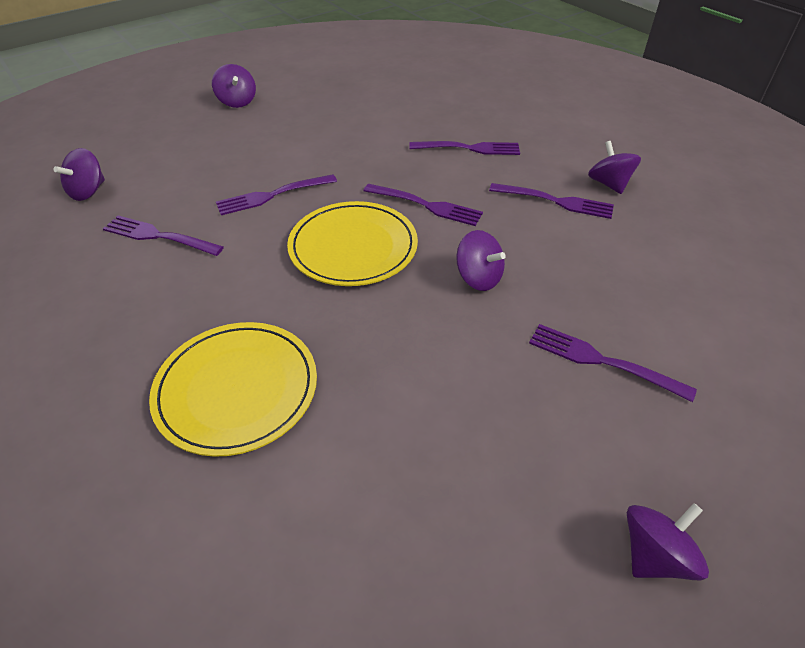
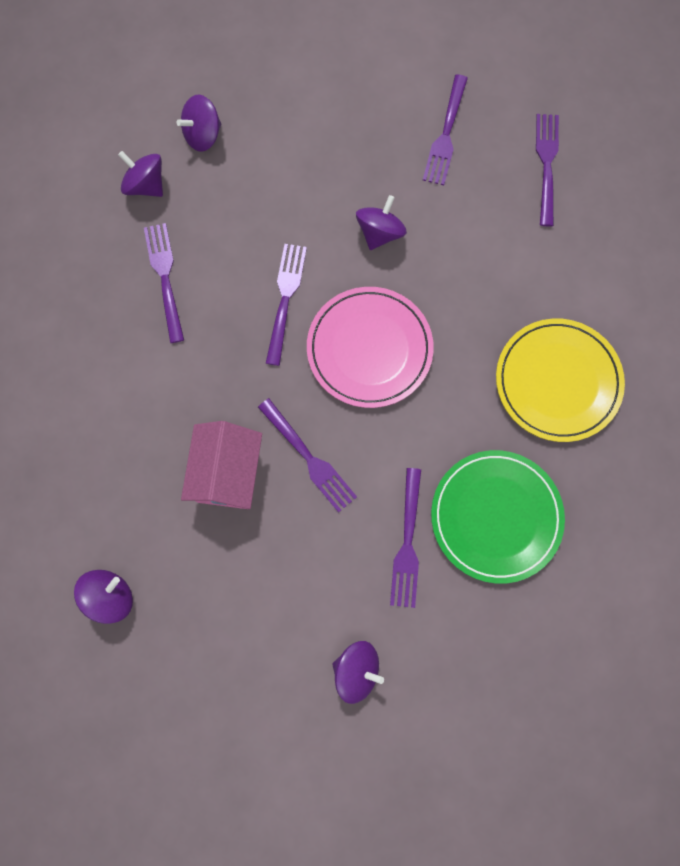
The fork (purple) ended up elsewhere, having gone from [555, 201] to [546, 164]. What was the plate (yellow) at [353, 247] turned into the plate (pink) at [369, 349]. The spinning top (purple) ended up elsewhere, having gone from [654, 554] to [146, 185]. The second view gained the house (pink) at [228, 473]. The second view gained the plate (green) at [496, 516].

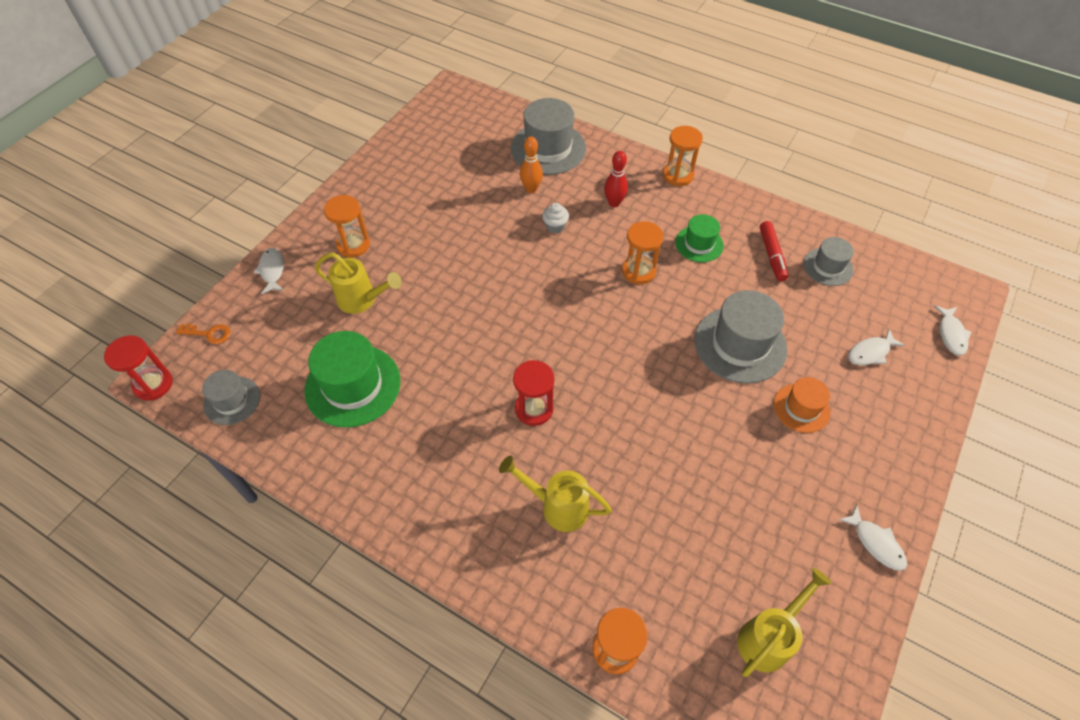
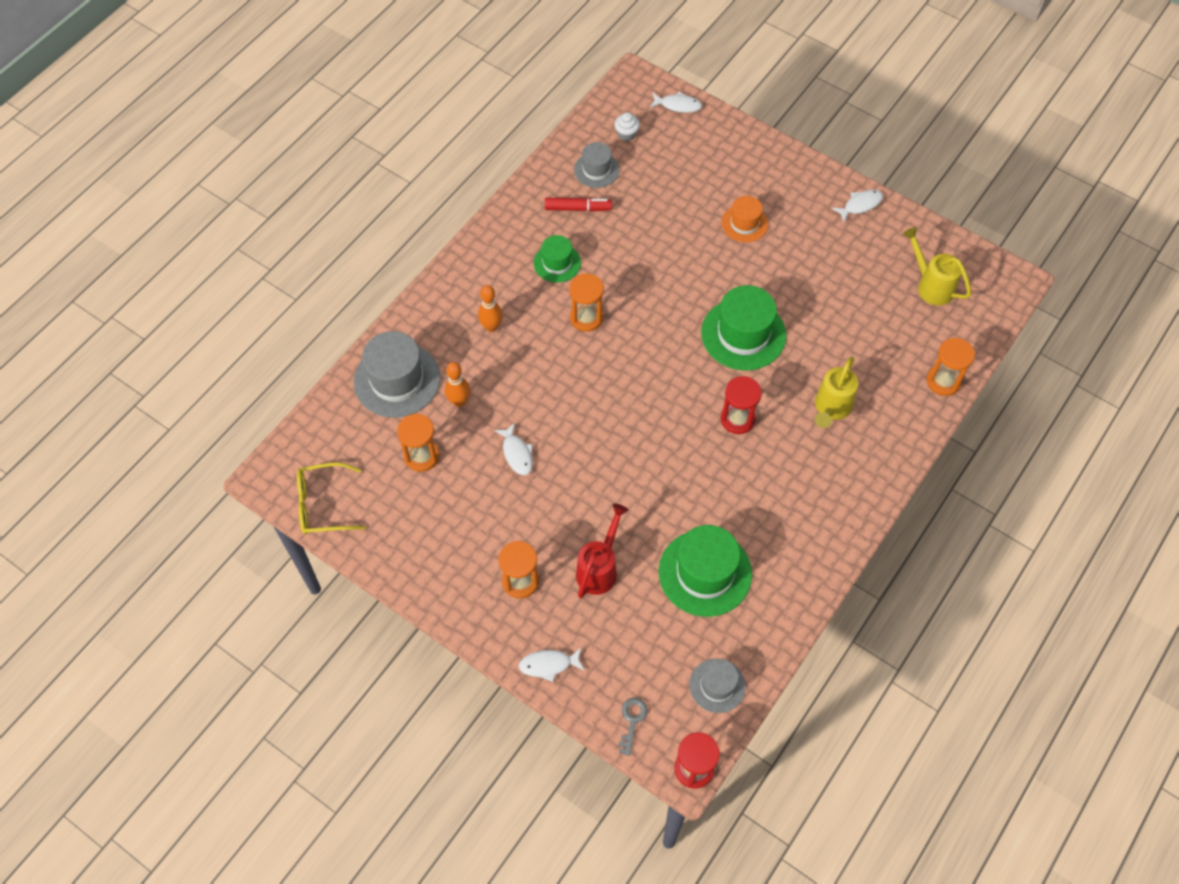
The hourglass (orange) ended up elsewhere, having gone from [678, 175] to [421, 456]. What was the bowling pin (red) at [614, 203] turned into the bowling pin (orange) at [491, 327]. The cupcake (white) ended up elsewhere, having gone from [555, 226] to [626, 134]. What was the watering can (yellow) at [362, 300] turned into the watering can (red) at [599, 569]. The second view lost the hat (grey) at [740, 344]. What was the key (orange) at [209, 334] turned into the key (grey) at [632, 721]. The fish (white) ended up elsewhere, having gone from [870, 352] to [517, 454]. The second view gained the hat (green) at [743, 334]. The second view gained the glasses (yellow) at [323, 505].

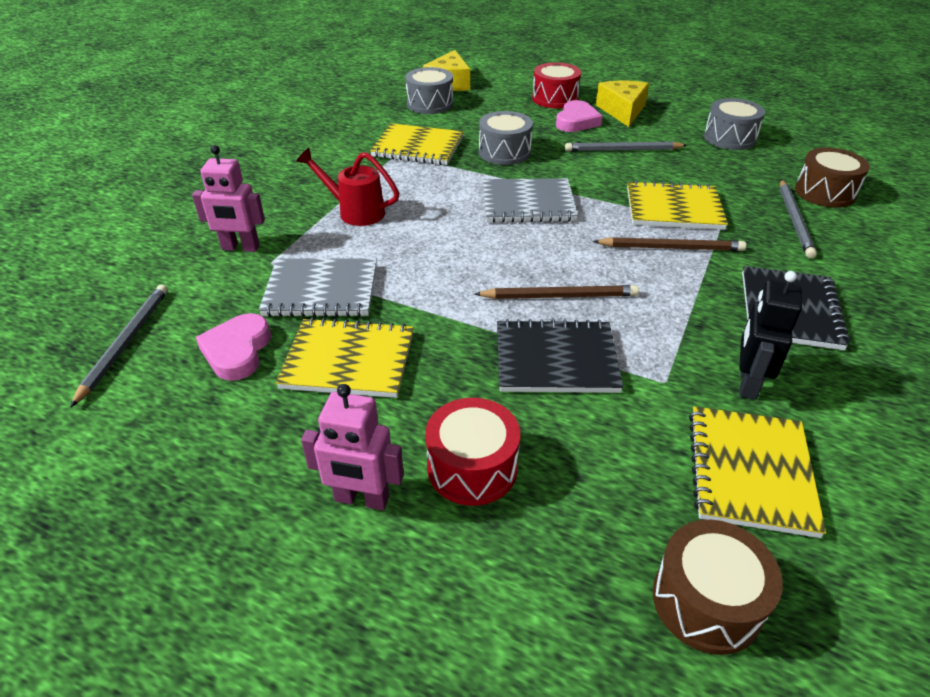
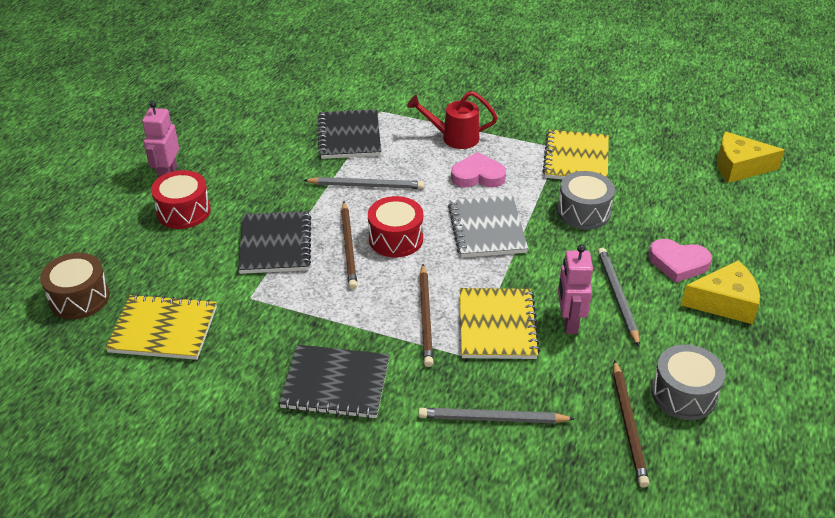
The drum (red) ended up elsewhere, having gone from [555, 99] to [396, 239]. The second view lost the drum (grey) at [430, 104]. The robot (pink) ended up elsewhere, having gone from [240, 248] to [569, 322]. The second view lost the drum (brown) at [825, 192]. The watering can (red) at [355, 212] ended up facing another way, 105 degrees counterclockwise from before. What was the notebook (grey) at [321, 290] turned into the notebook (black) at [349, 136]. The second view lost the robot (black) at [747, 383]. The pencil (grey) ended up elsewhere, having gone from [125, 343] to [366, 185]. The heart (pink) ended up elsewhere, having gone from [237, 351] to [478, 176]. The second view lost the notebook (yellow) at [348, 360]. The second view gained the pencil (brown) at [628, 425].

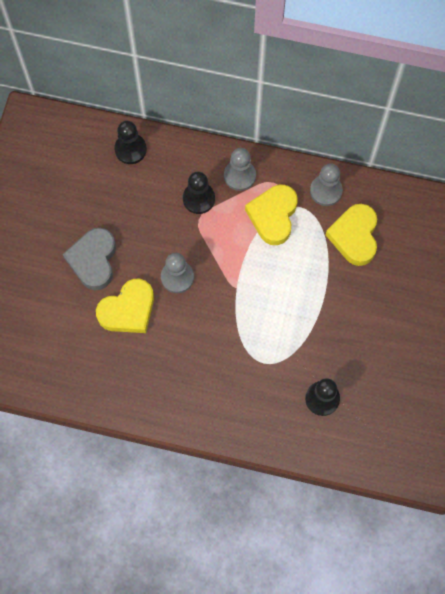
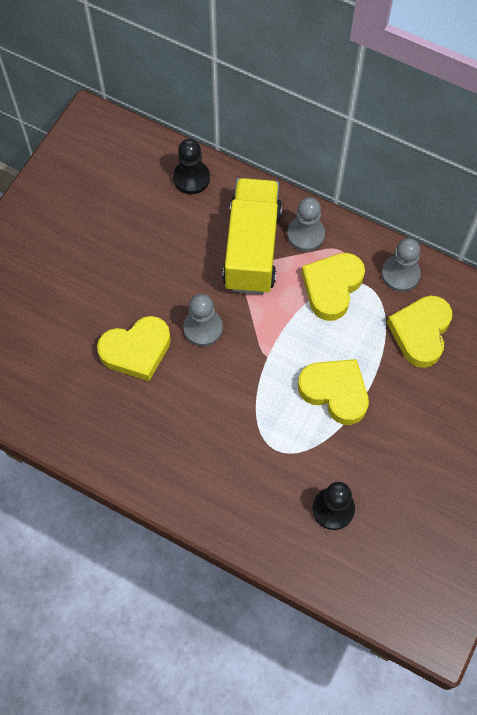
Where the pawn (black) stood at [198, 199], the truck (yellow) came to stand at [252, 248]. The second view lost the heart (grey) at [93, 260]. The second view gained the heart (yellow) at [335, 392].

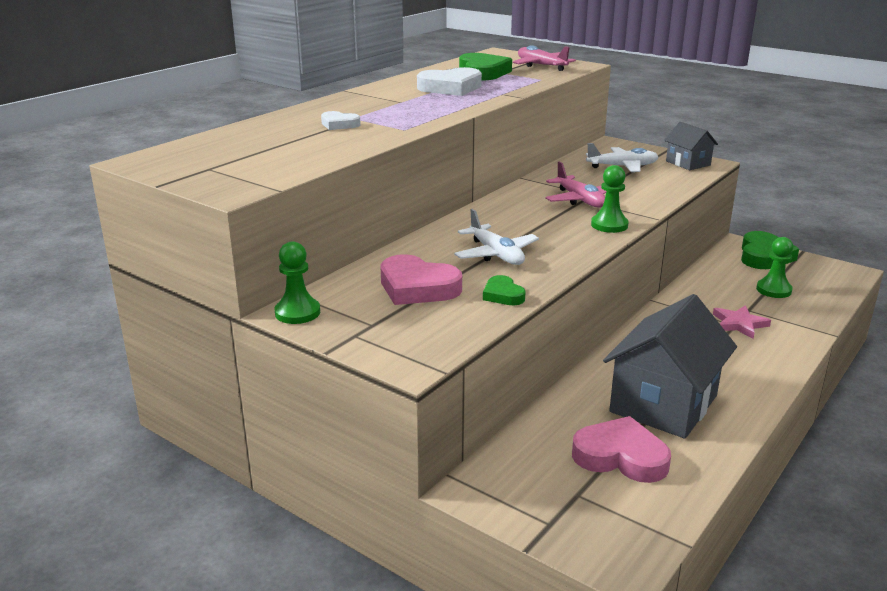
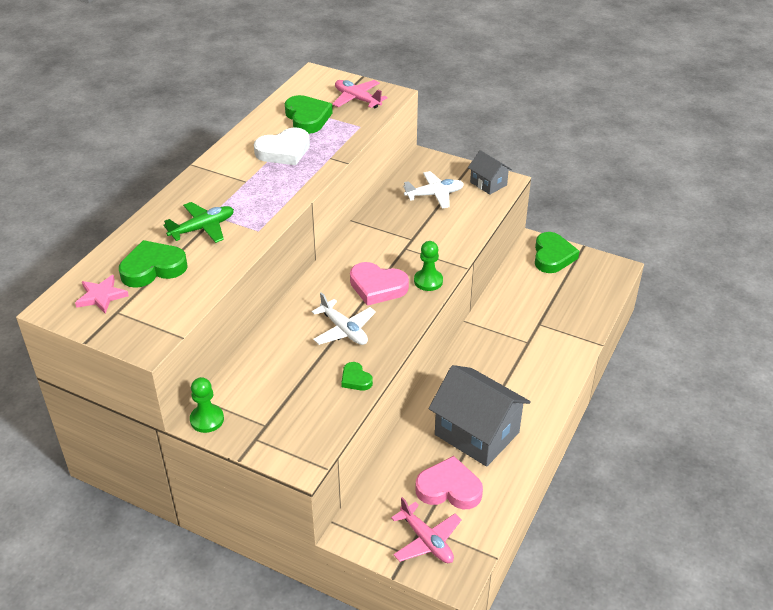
Where the heart (white) stood at [339, 124], the plane (green) came to stand at [202, 228]. The plane (pink) ended up elsewhere, having gone from [580, 200] to [426, 540]. The second view lost the pawn (green) at [773, 290]. The heart (pink) ended up elsewhere, having gone from [417, 287] to [377, 287]. The house (grey) at [663, 403] ended up facing another way, 75 degrees counterclockwise from before. The star (pink) ended up elsewhere, having gone from [739, 324] to [101, 296]. The second view gained the heart (green) at [153, 268].

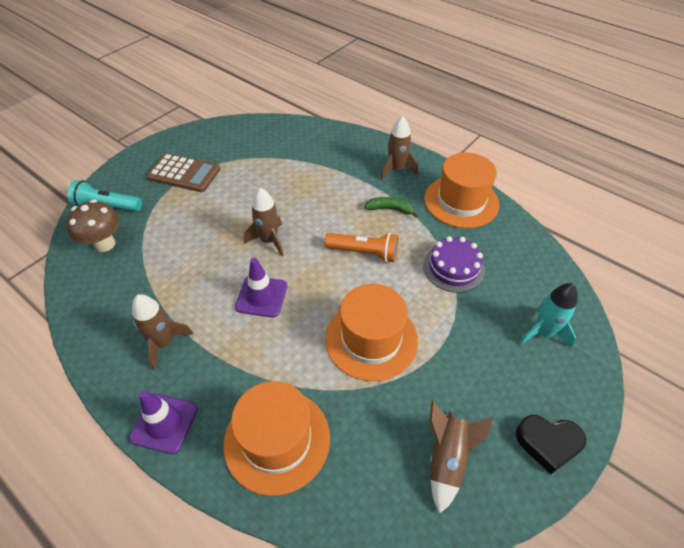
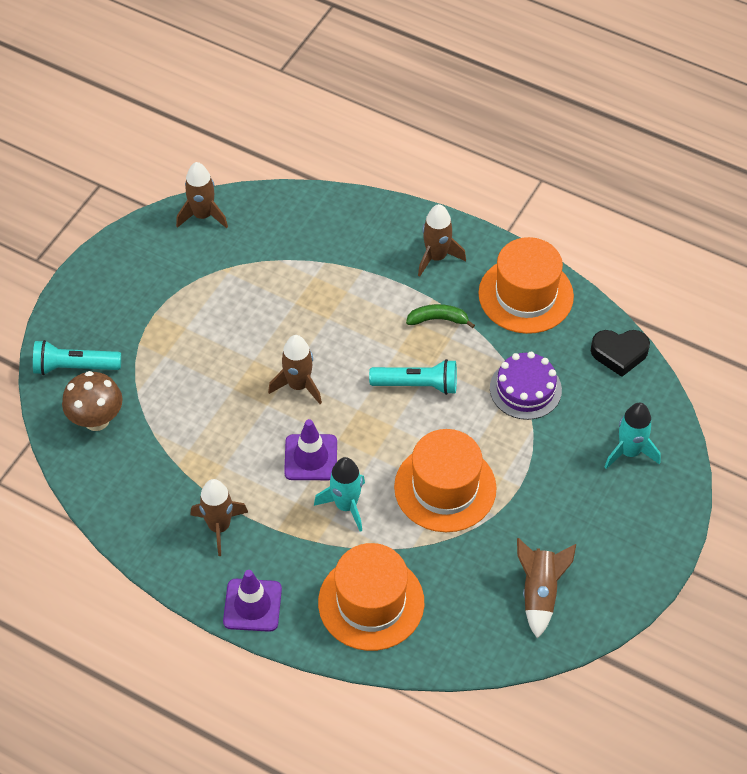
The second view lost the calculator (brown) at [184, 173]. What was the flashlight (orange) at [364, 253] turned into the flashlight (turquoise) at [417, 385]. The heart (black) ended up elsewhere, having gone from [548, 443] to [619, 354]. The second view gained the rocket (brown) at [203, 215]. The second view gained the rocket (turquoise) at [346, 505].

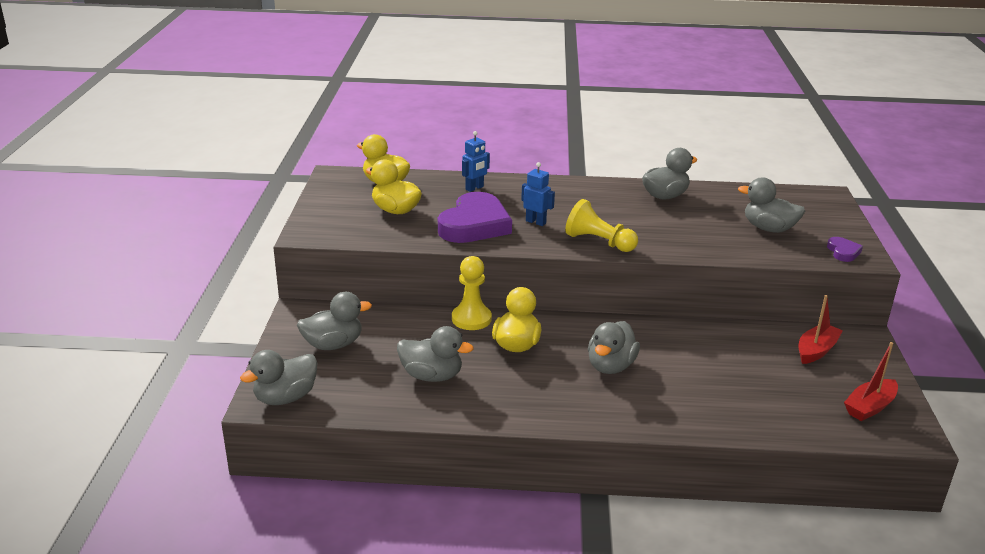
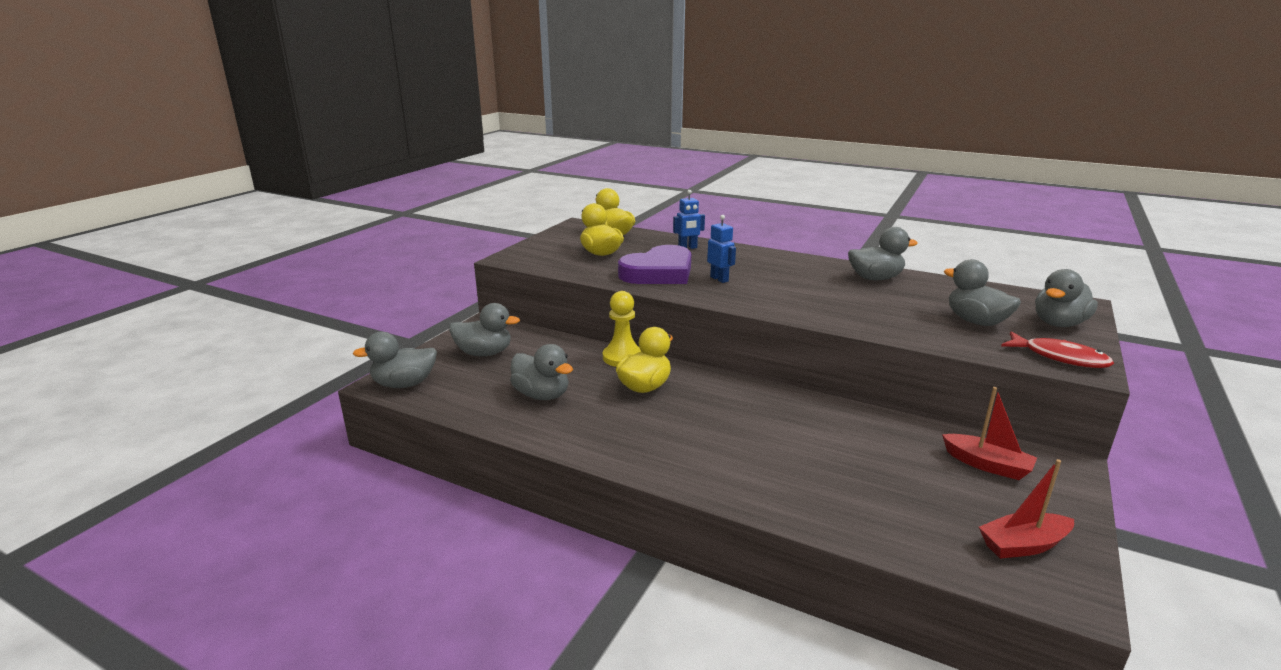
The second view lost the pawn (yellow) at [599, 242]. Where the heart (purple) stood at [843, 252], the fish (red) came to stand at [1060, 357]. The boat (red) at [816, 350] ended up facing another way, 60 degrees clockwise from before. The duck (grey) ended up elsewhere, having gone from [610, 366] to [1058, 324].

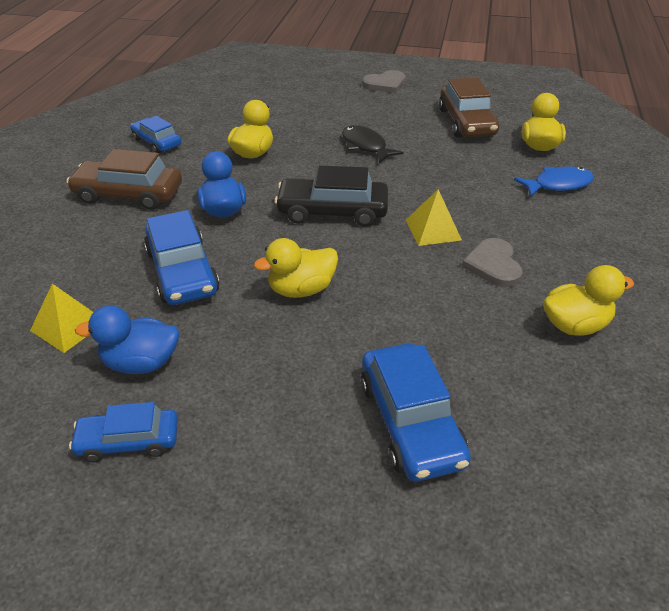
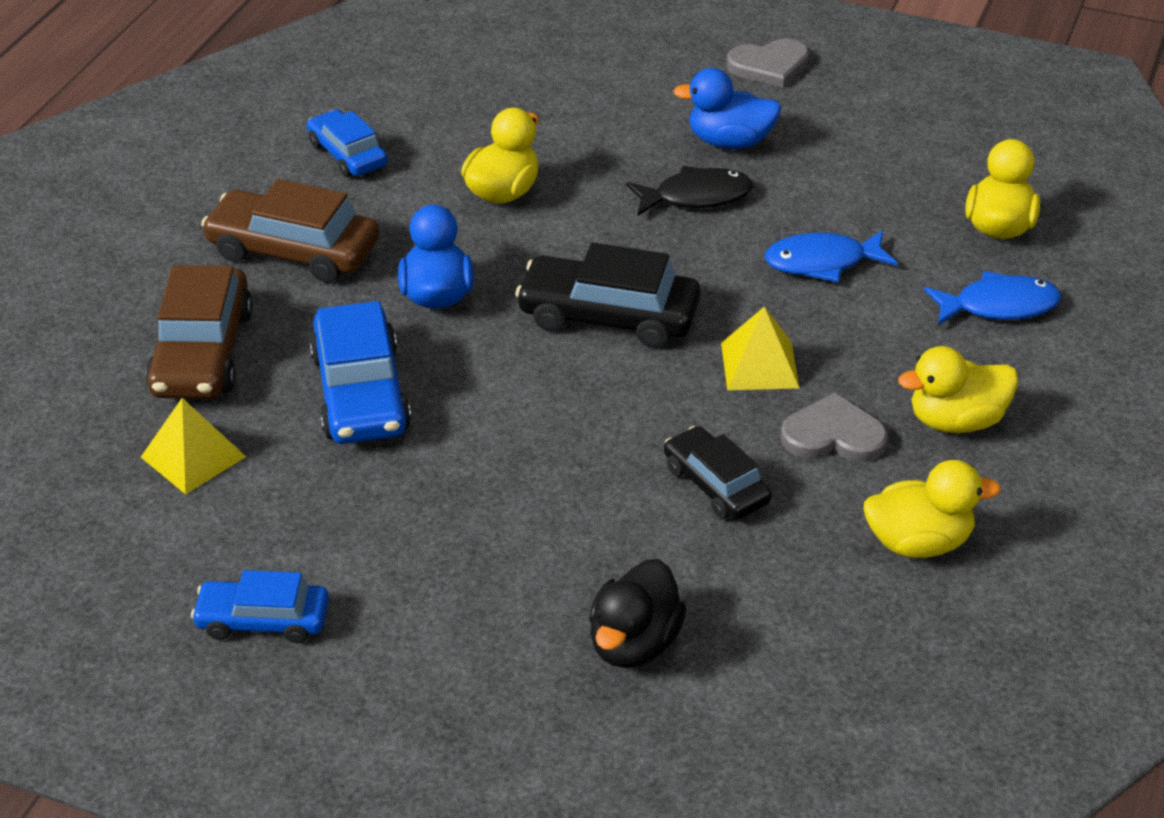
The car (brown) ended up elsewhere, having gone from [466, 122] to [202, 352]. The fish (black) at [365, 146] ended up facing another way, 105 degrees clockwise from before. The duck (yellow) ended up elsewhere, having gone from [301, 289] to [956, 421]. The heart (grey) at [493, 265] ended up facing another way, 90 degrees clockwise from before. The duck (blue) ended up elsewhere, having gone from [141, 363] to [729, 142]. Where the car (blue) stood at [410, 422], the duck (black) came to stand at [634, 643]. The second view gained the fish (blue) at [822, 262]. The second view gained the car (black) at [716, 485].

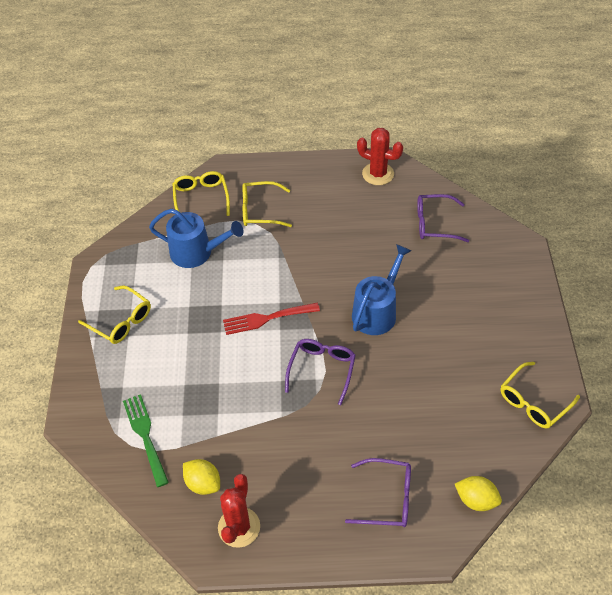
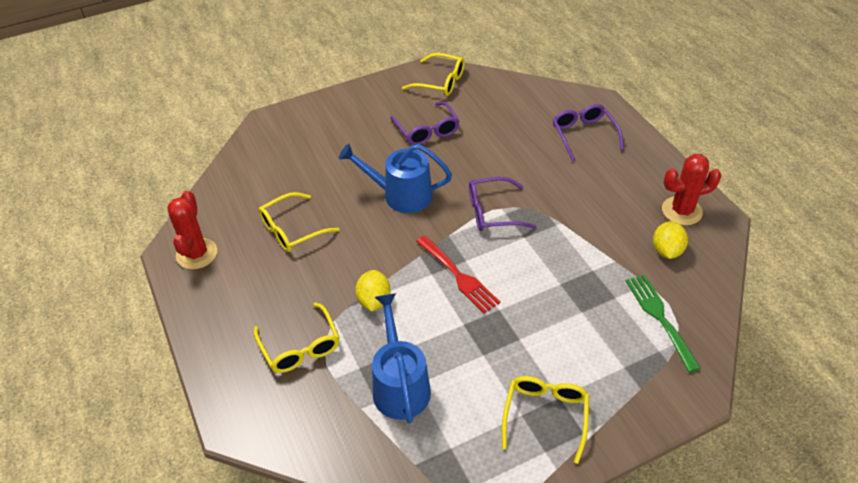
The glasses (yellow) ended up elsewhere, having gone from [201, 198] to [292, 230]. The glasses (purple) ended up elsewhere, having gone from [434, 224] to [427, 130]. The fork (green) at [145, 436] ended up facing another way, 120 degrees clockwise from before. The lemon (yellow) ended up elsewhere, having gone from [476, 500] to [374, 300].

